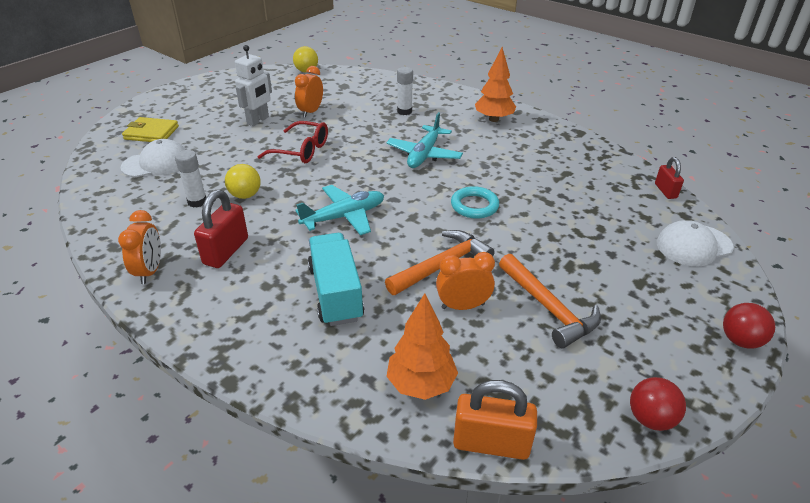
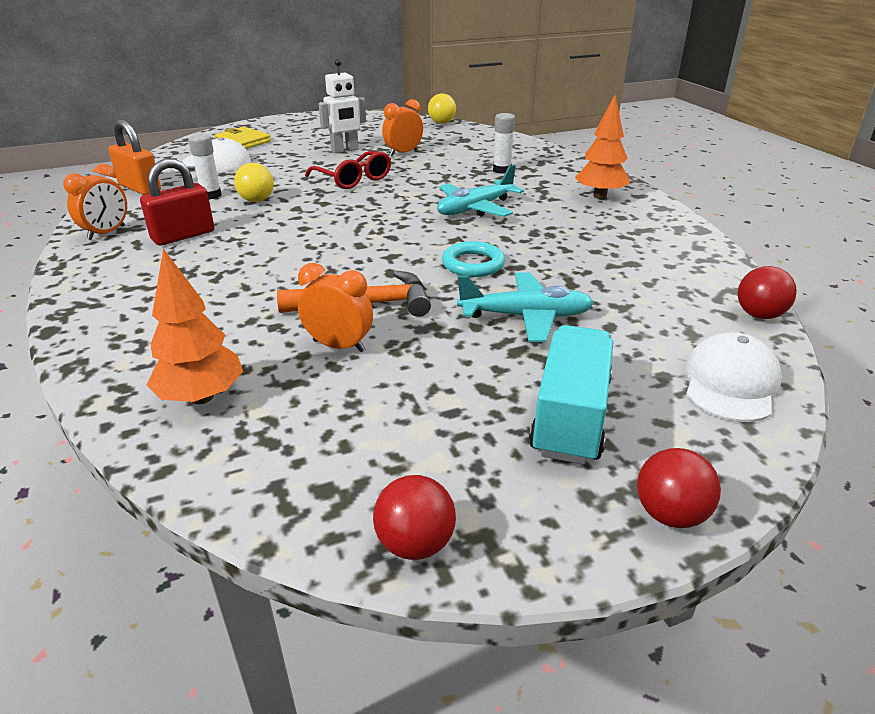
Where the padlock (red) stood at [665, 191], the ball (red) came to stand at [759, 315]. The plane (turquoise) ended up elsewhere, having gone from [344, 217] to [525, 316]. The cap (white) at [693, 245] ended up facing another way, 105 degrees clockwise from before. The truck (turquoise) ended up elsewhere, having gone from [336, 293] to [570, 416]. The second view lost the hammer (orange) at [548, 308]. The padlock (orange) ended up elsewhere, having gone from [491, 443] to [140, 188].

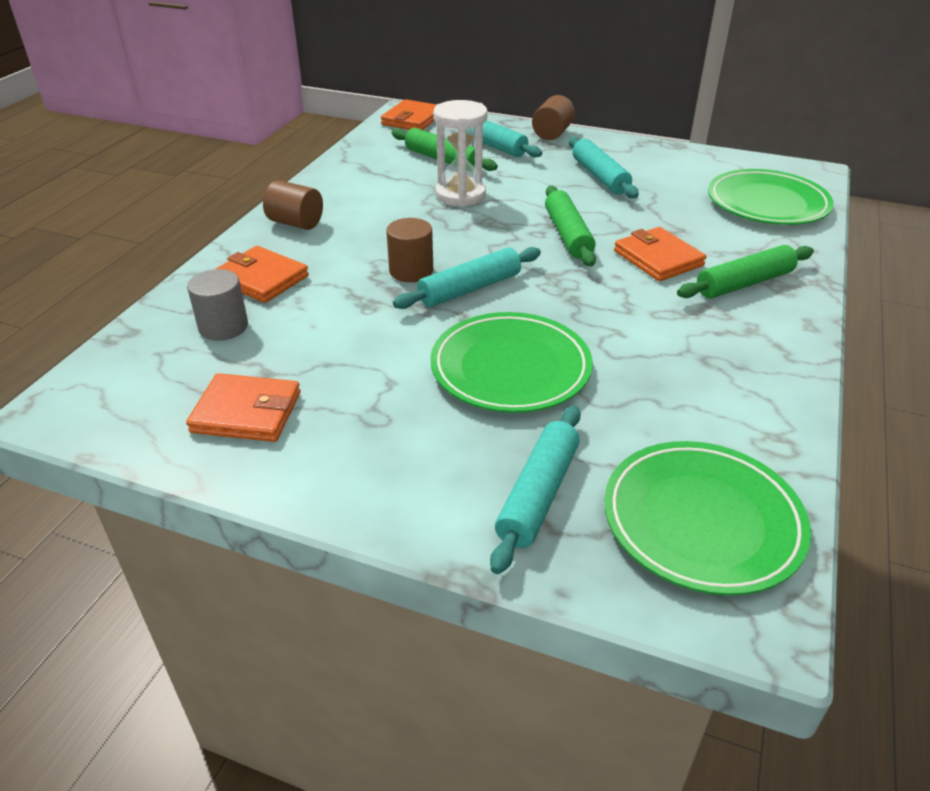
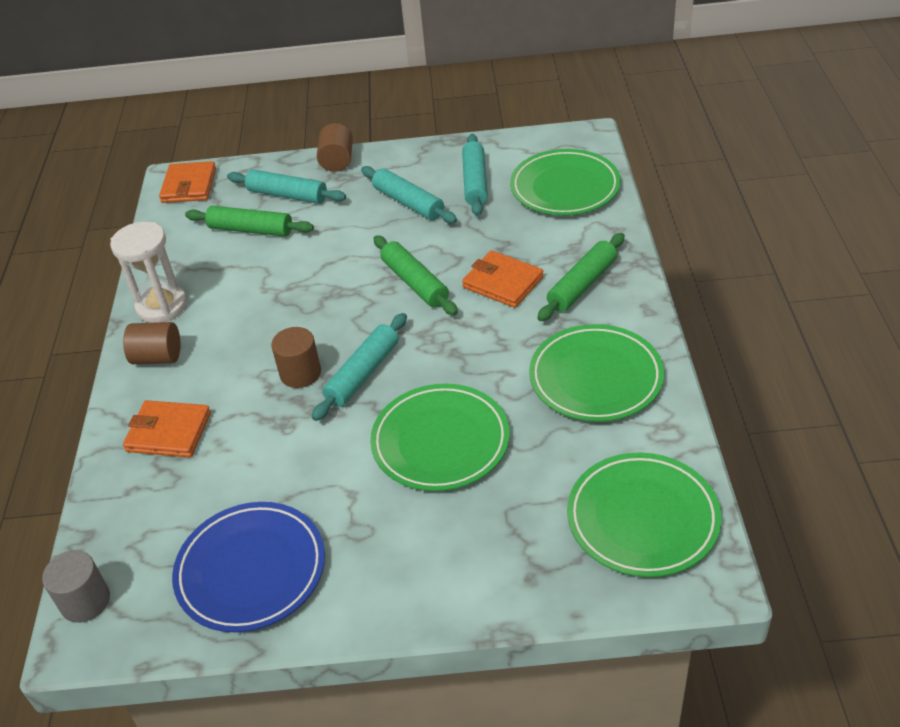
The hourglass (white) ended up elsewhere, having gone from [460, 195] to [162, 306]. The cylinder (grey) ended up elsewhere, having gone from [223, 327] to [85, 601]. Where the wallet (orange) stood at [247, 412], the plate (blue) came to stand at [251, 570]. The rolling pin (turquoise) ended up elsewhere, having gone from [538, 494] to [475, 182]. The second view gained the plate (green) at [596, 377].

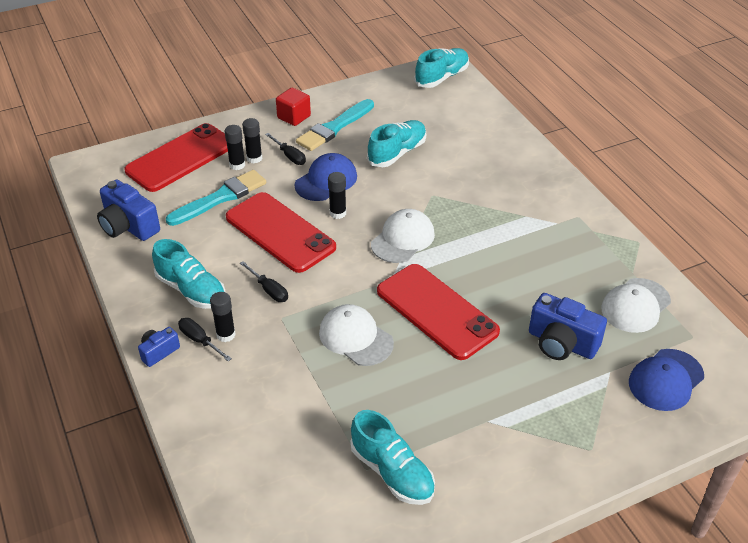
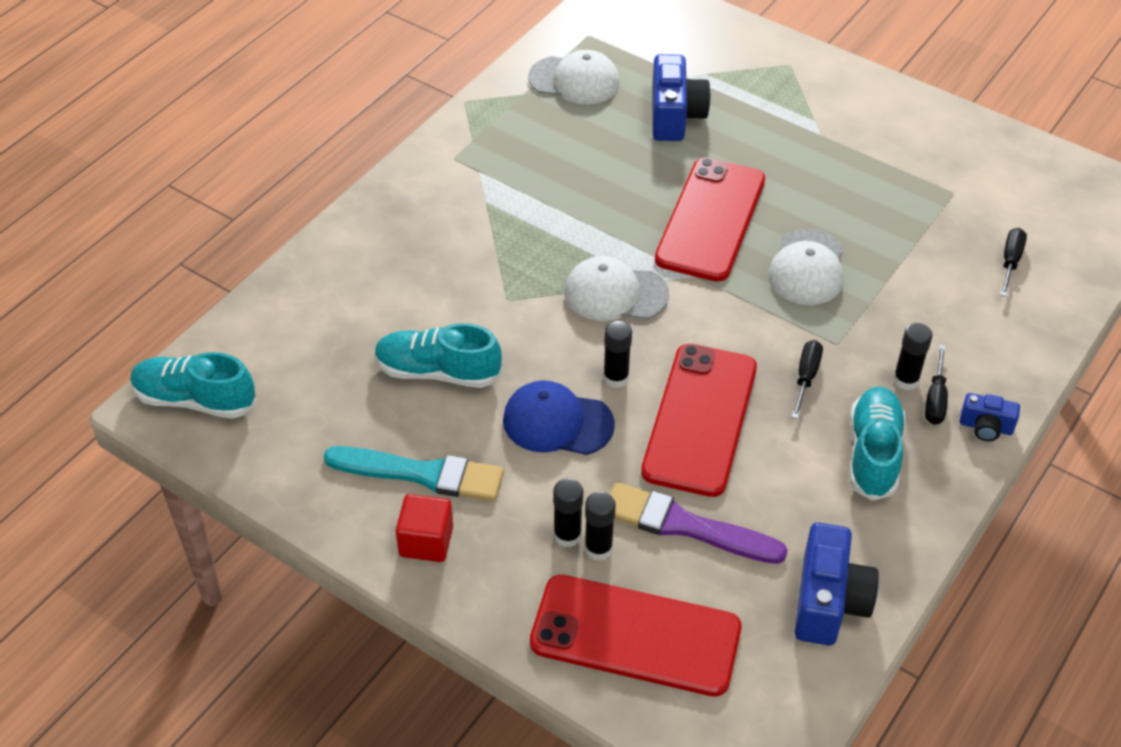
The screwdriver (black) ended up elsewhere, having gone from [289, 156] to [1010, 262]. What was the brush (turquoise) at [220, 198] turned into the brush (purple) at [685, 526]. The second view lost the cap (blue) at [665, 380]. The second view lost the shoe (turquoise) at [392, 472].

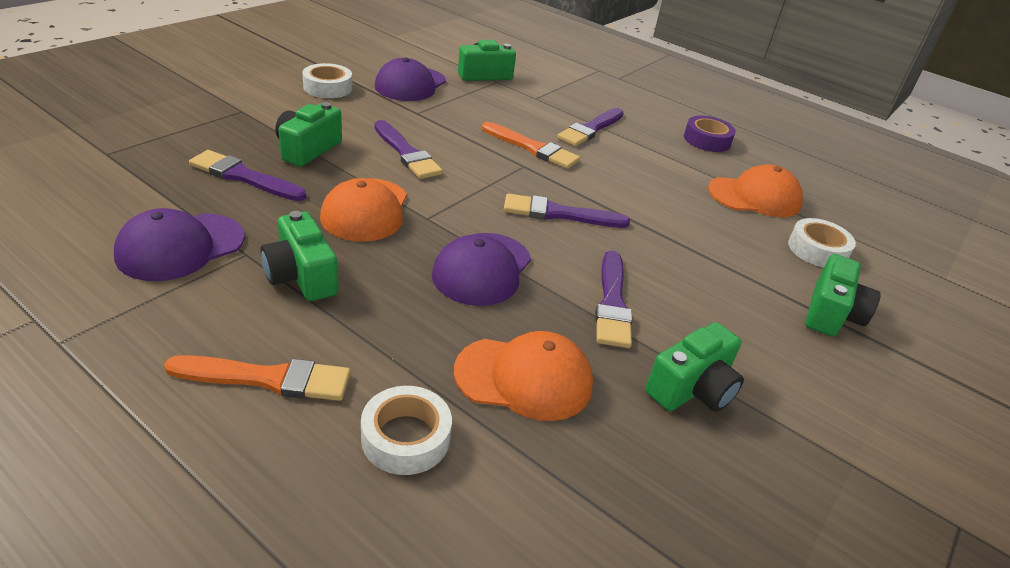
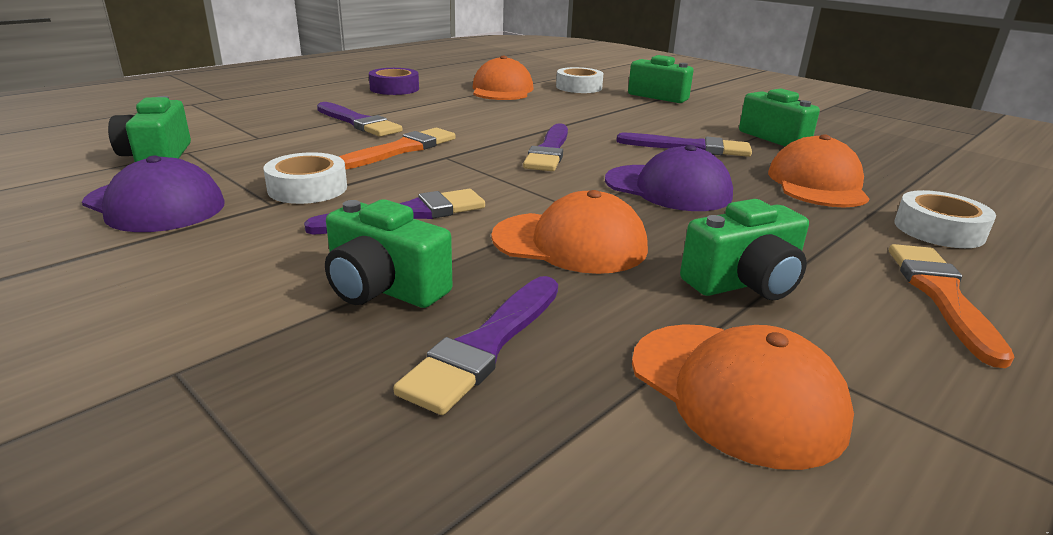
The tape (white) ended up elsewhere, having gone from [328, 87] to [307, 188]. What was the cap (purple) at [180, 247] turned into the cap (orange) at [735, 391].

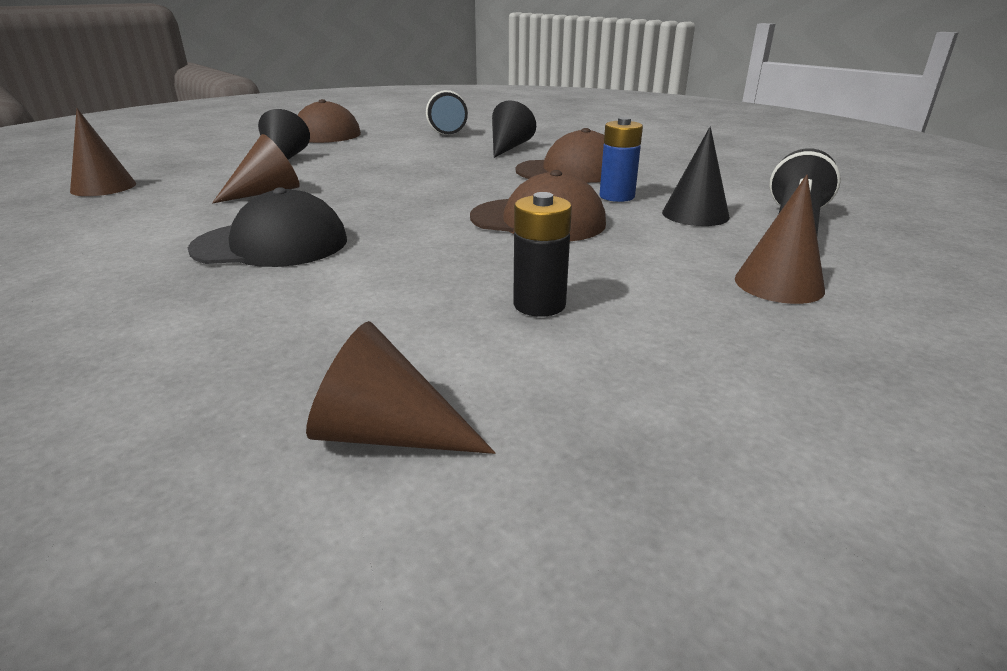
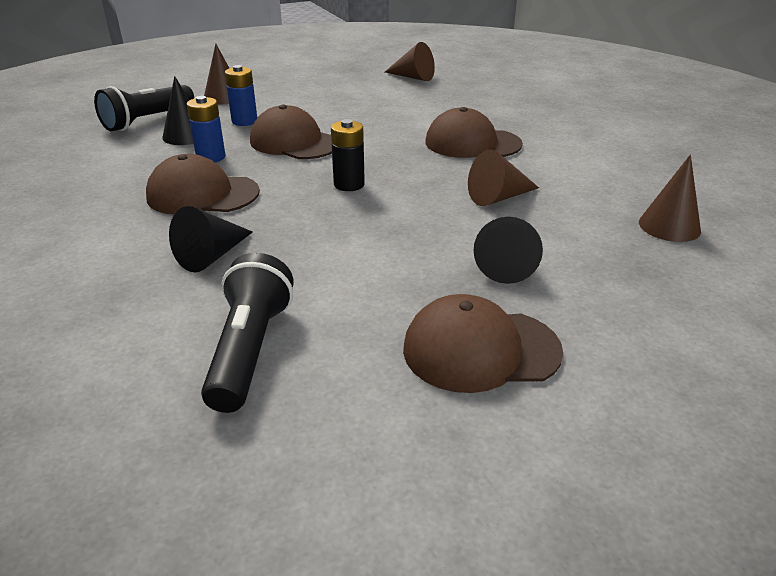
What was the cap (black) at [271, 244] turned into the cap (brown) at [472, 143]. The battery (black) ended up elsewhere, having gone from [539, 305] to [349, 184]. The second view gained the battery (blue) at [244, 121].

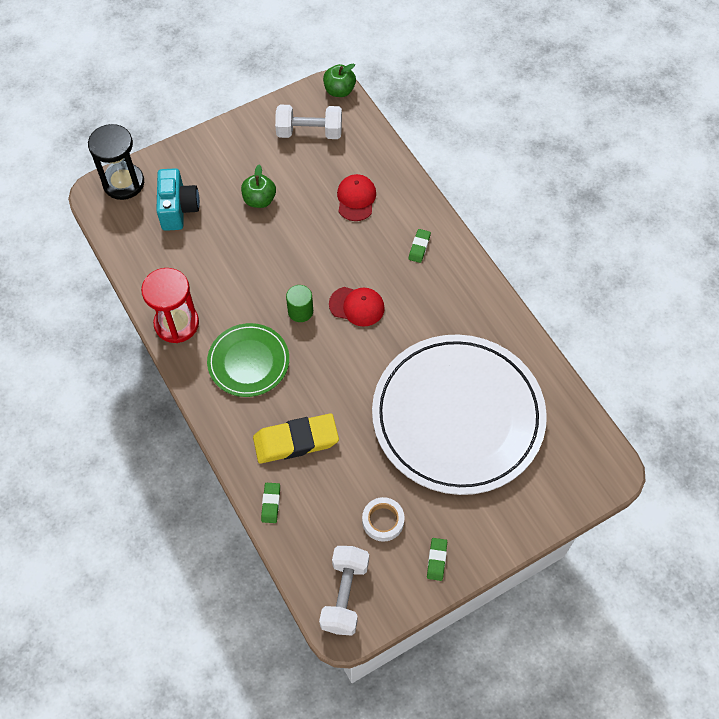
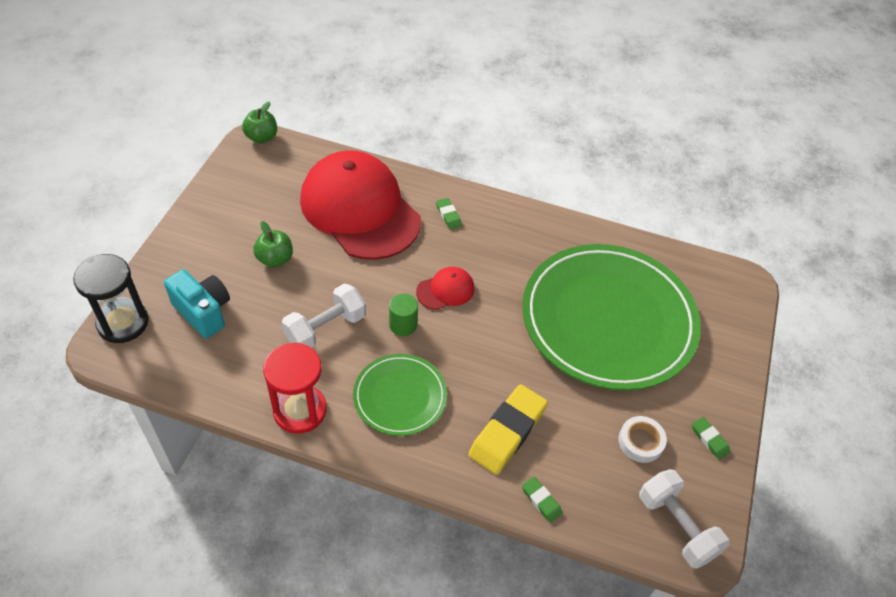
The dumbbell (white) ended up elsewhere, having gone from [309, 132] to [325, 328]. The size of the cap (red) at [356, 199] changed by a factor of 2.44. What was the plate (white) at [458, 416] turned into the plate (green) at [608, 320].

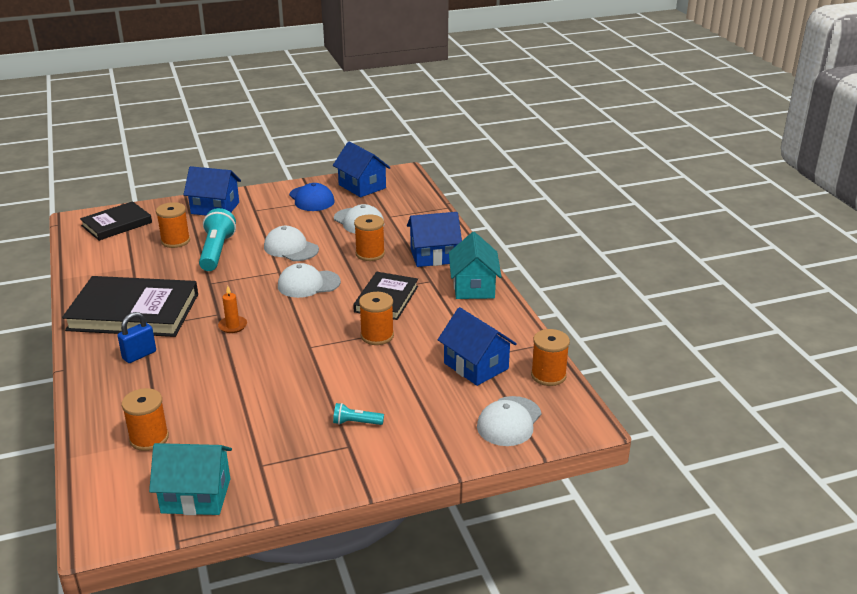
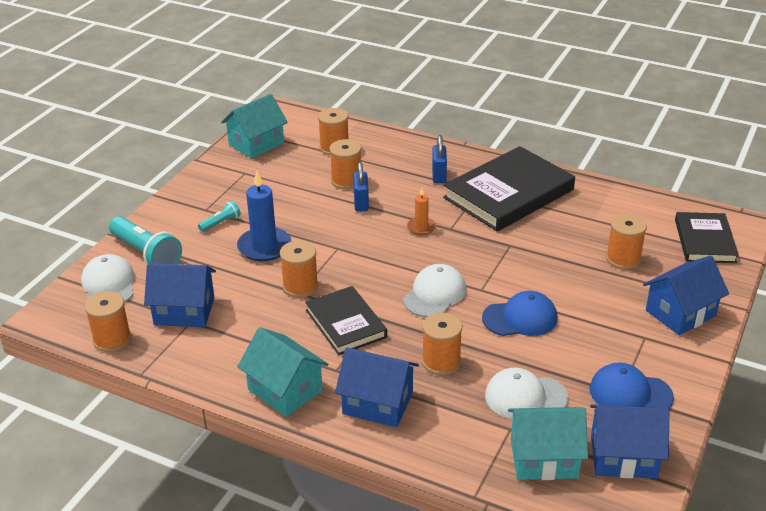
The flashlight (turquoise) ended up elsewhere, having gone from [217, 251] to [146, 254]. The house (blue) at [434, 256] ended up facing another way, 75 degrees clockwise from before. What was the cap (white) at [291, 248] turned into the cap (blue) at [520, 318]. The second view gained the spool (orange) at [346, 181]. The second view gained the padlock (blue) at [361, 203]. The second view gained the candle (blue) at [264, 247]. The second view gained the house (turquoise) at [544, 458].

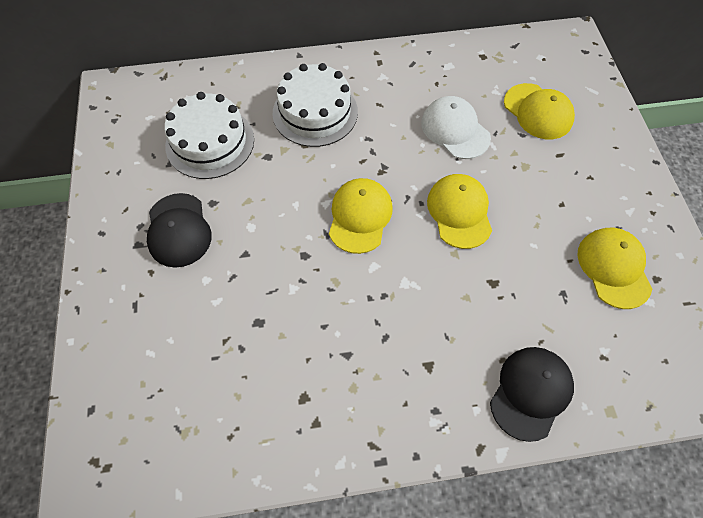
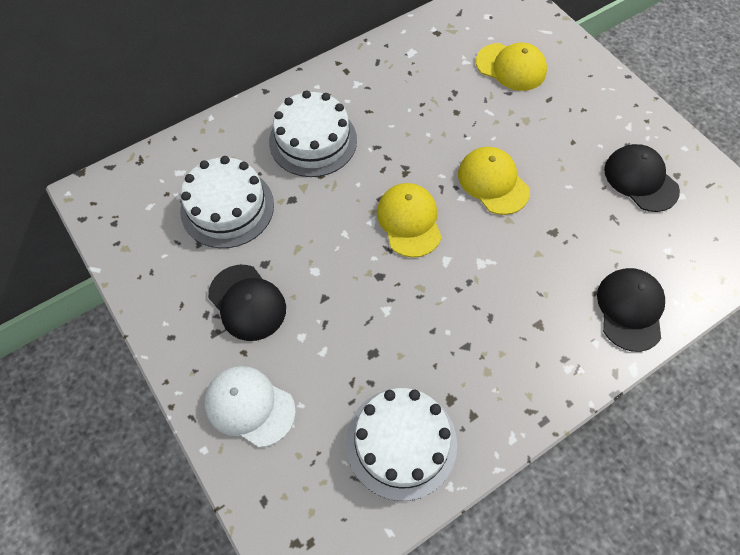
The cap (white) ended up elsewhere, having gone from [455, 130] to [249, 406]. What was the cap (yellow) at [613, 268] turned into the cap (black) at [640, 180]. The second view gained the cake (white) at [401, 442].

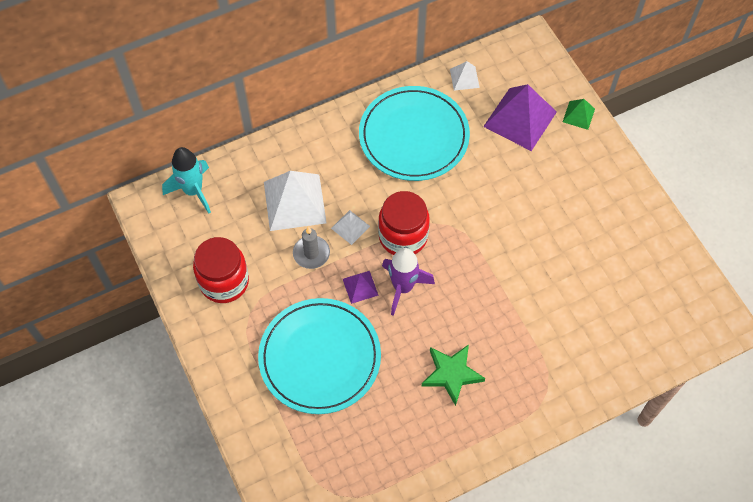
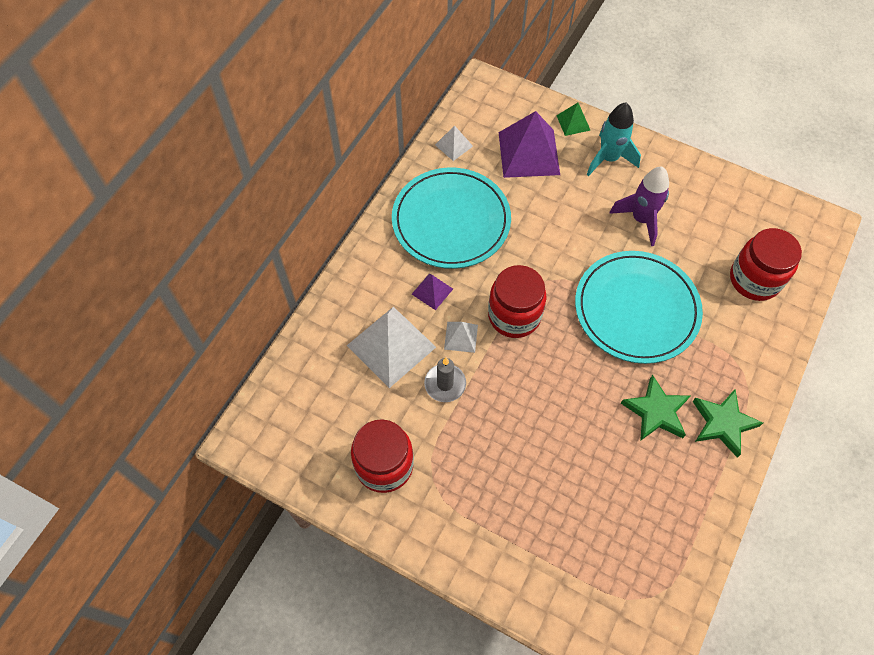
The rocket (turquoise) ended up elsewhere, having gone from [193, 191] to [608, 159]. The rocket (purple) ended up elsewhere, having gone from [403, 287] to [641, 219]. The pyramid (purple) ended up elsewhere, having gone from [360, 287] to [432, 291]. The plate (turquoise) ended up elsewhere, having gone from [320, 357] to [636, 309]. The second view gained the jar (red) at [754, 279]. The second view gained the star (green) at [723, 423].

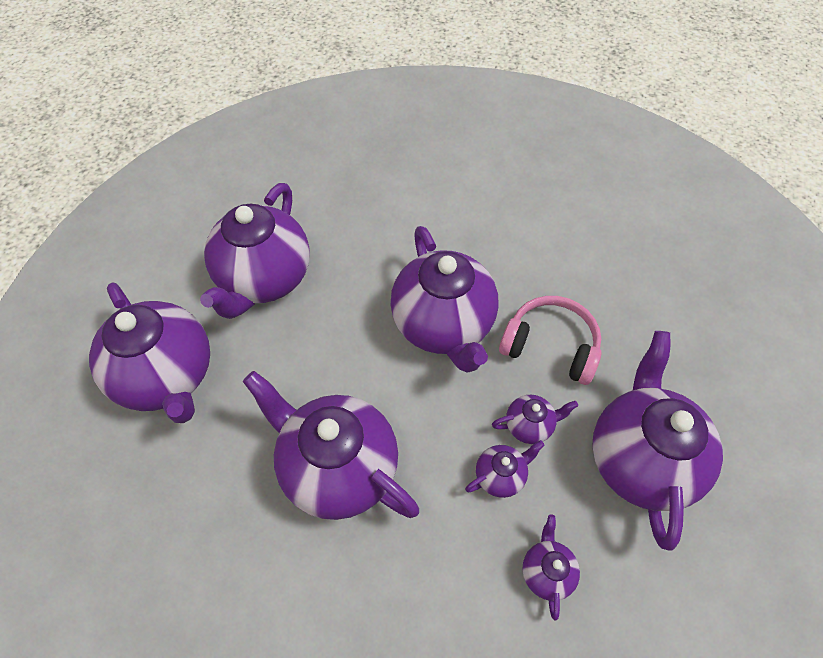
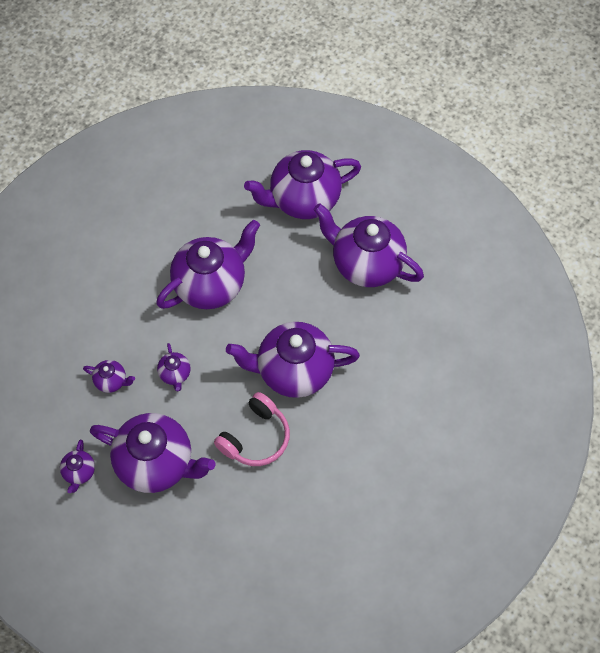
The teapot (purple) ended up elsewhere, having gone from [529, 425] to [79, 472].

